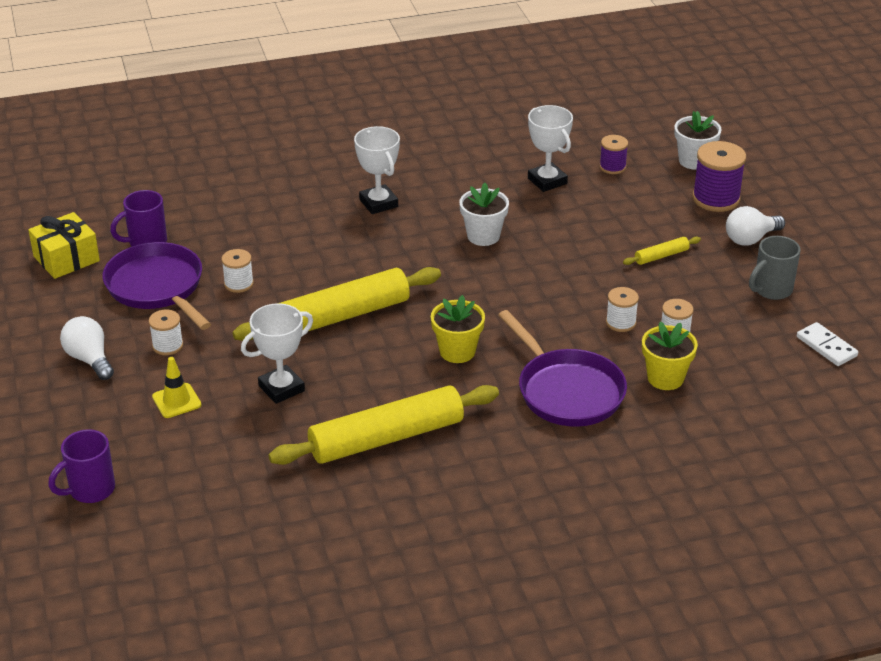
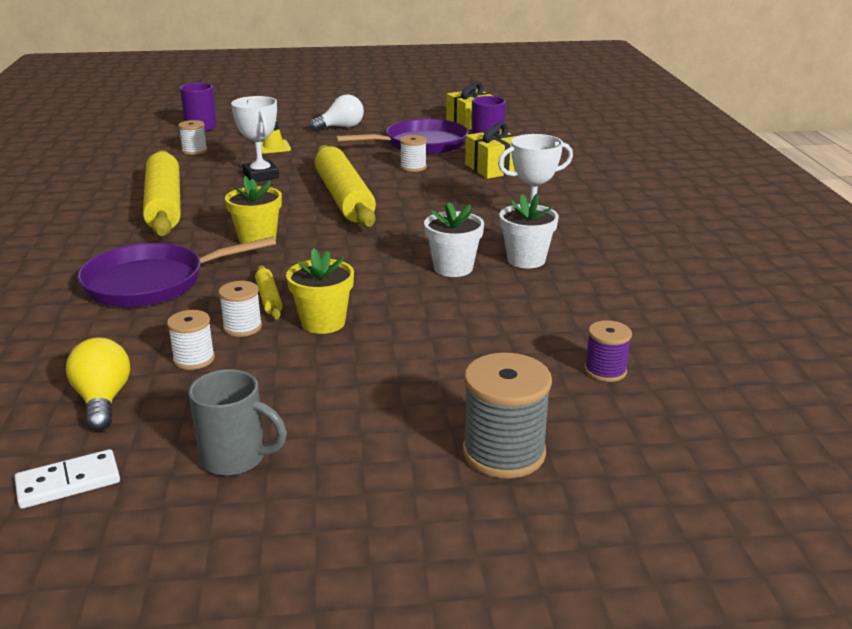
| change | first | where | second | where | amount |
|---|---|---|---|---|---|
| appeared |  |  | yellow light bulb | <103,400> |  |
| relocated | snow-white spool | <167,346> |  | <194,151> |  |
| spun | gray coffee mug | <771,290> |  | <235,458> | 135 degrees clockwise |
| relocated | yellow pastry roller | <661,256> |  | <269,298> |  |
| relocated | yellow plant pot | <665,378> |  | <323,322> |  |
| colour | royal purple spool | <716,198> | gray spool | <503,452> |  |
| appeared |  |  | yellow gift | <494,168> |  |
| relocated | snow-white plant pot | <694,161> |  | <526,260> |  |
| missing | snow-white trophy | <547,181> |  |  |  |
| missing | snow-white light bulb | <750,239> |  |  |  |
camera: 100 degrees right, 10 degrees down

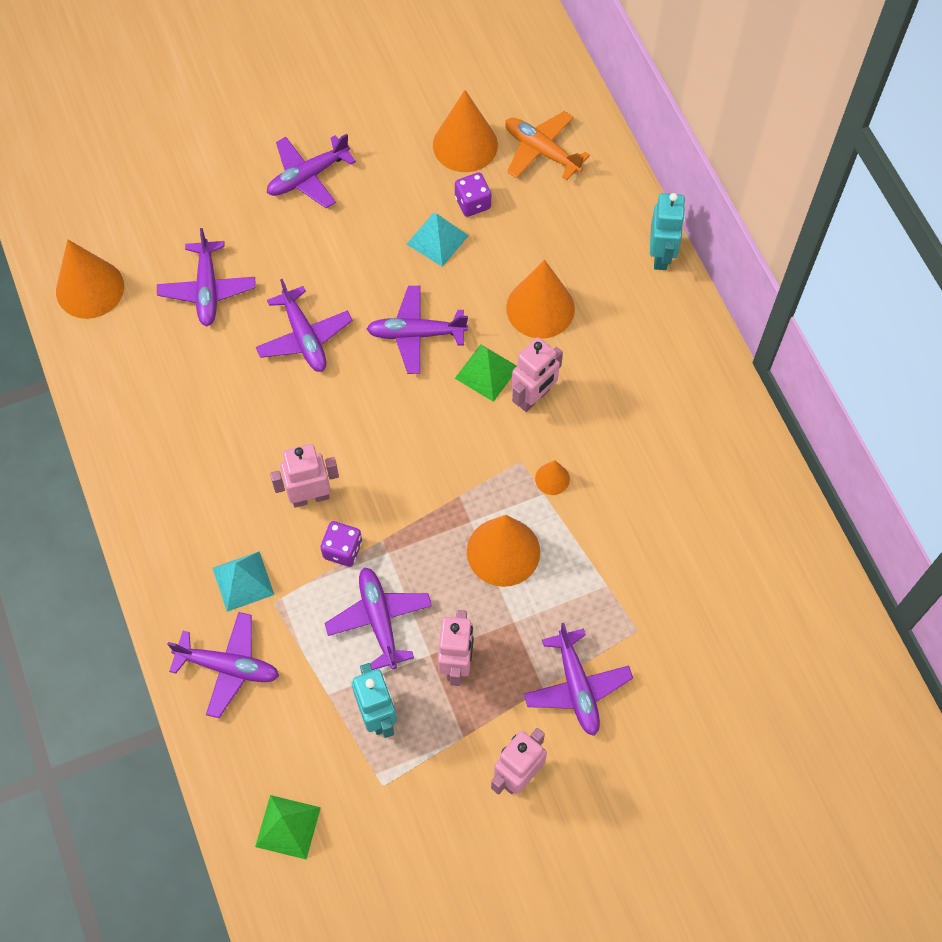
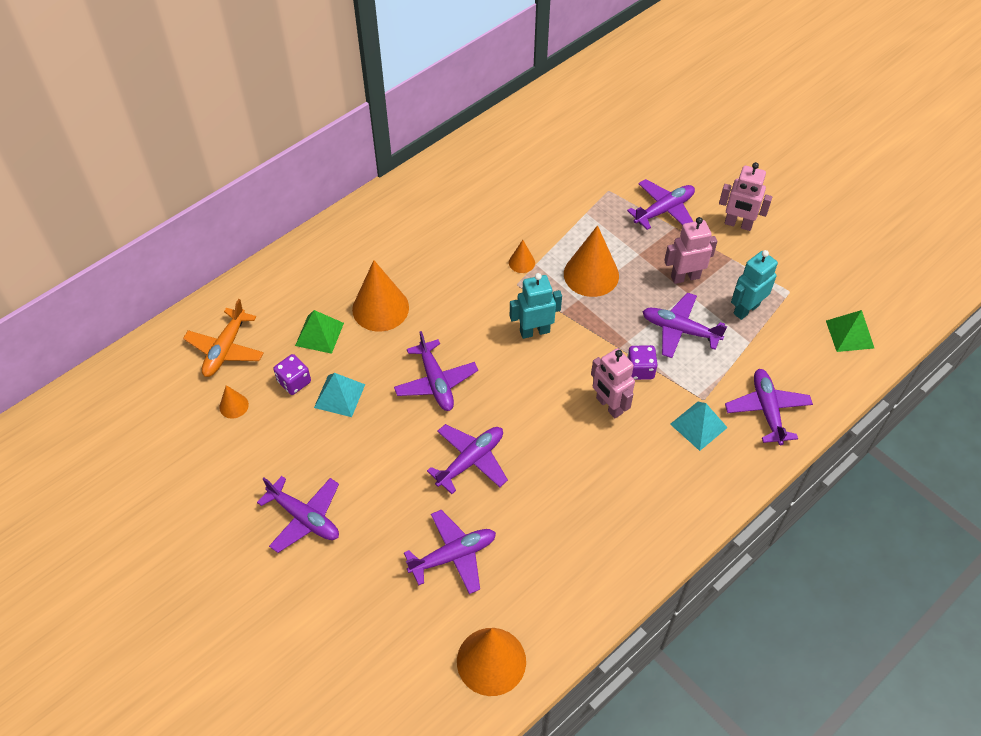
| change | first | where | second | where | amount |
|---|---|---|---|---|---|
| size | orange solid cone | <465,145> |  | <234,406> | x0.48 |
| relocated | green solid pyramid | <487,372> |  | <319,334> |  |
| relocated | turquoise robot figure | <661,255> |  | <534,331> |  |
| spun | royal purple plane | <379,619> |  | <679,330> | 60 degrees clockwise |
| missing | rosy robot figure | <534,397> |  |  |  |
camera: 110 degrees left, 10 degrees down

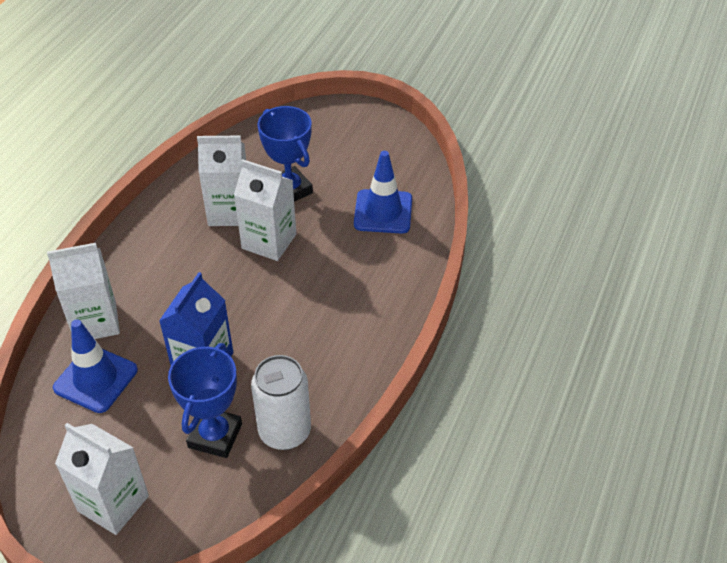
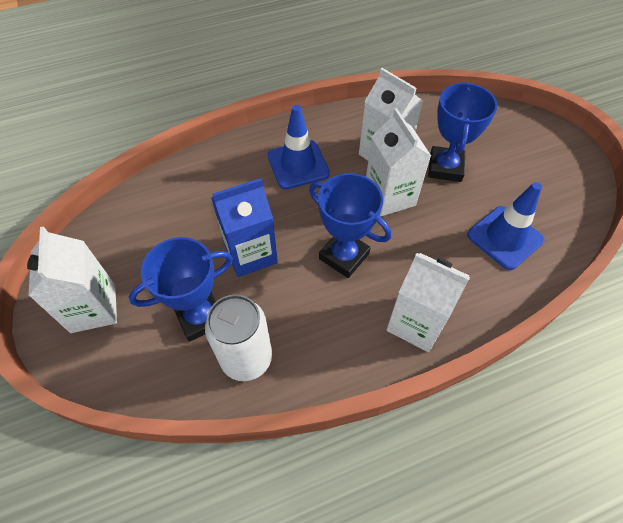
| change | first | where | second | where | amount |
|---|---|---|---|---|---|
| relocated | cobalt safety cone | <96,379> |  | <298,165> |  |
| appeared |  |  | cobalt trophy | <344,256> |  |
| relocated | snow-white juice carton | <95,322> |  | <416,323> |  |
camera: 45 degrees right, 10 degrees up

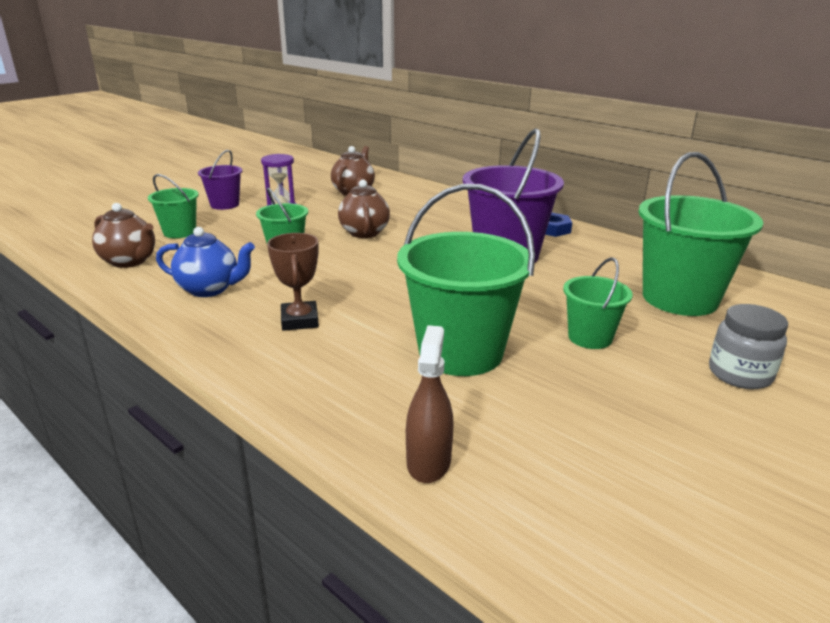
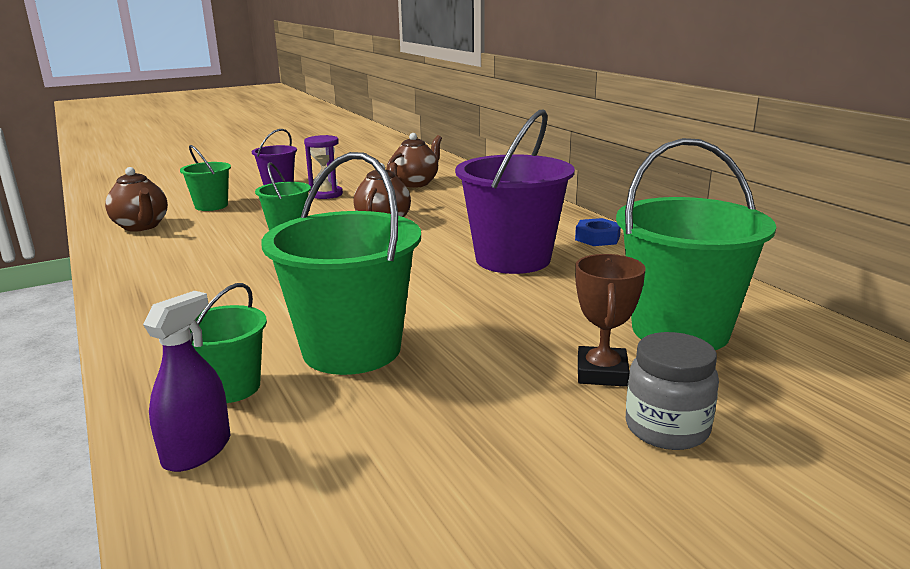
| change | first | where | second | where | amount |
|---|---|---|---|---|---|
| colour | russet spray cleaner | <428,462> | royal purple spray cleaner | <197,451> |  |
| relocated | green sand bucket | <590,337> |  | <231,387> |  |
| relocated | russet trophy | <299,320> |  | <602,373> |  |
| missing | cobalt china teapot | <210,289> |  |  |  |
camera: 20 degrees right, 5 degrees down

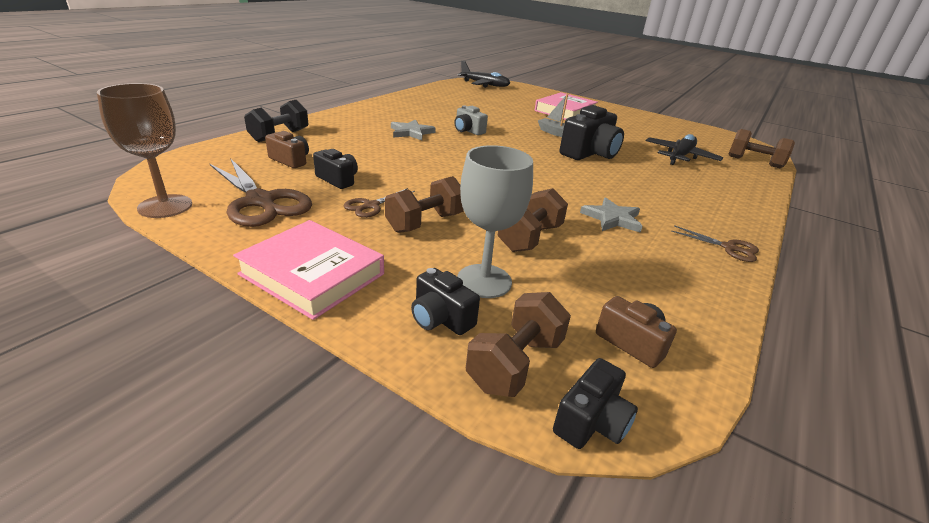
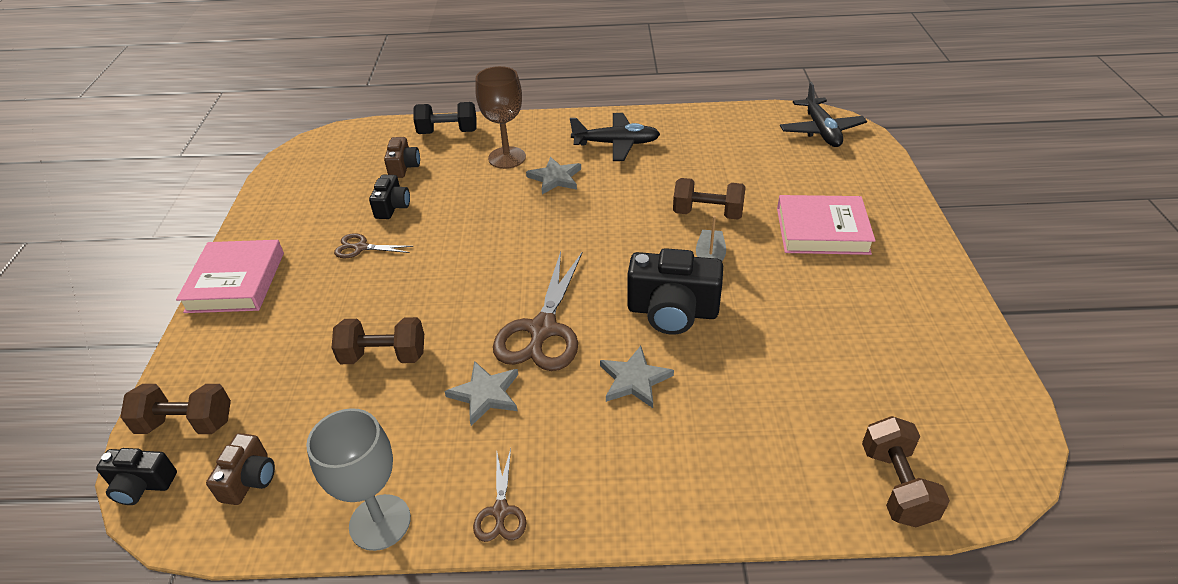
| change | first | where | second | where | amount |
|---|---|---|---|---|---|
| relocated | gray goblet | <484,281> |  | <380,522> |  |
| relocated | russet goblet | <165,206> |  | <507,158> |  |
| relocated | russet shears | <261,201> |  | <542,330> |  |
| relocated | ebony plane | <680,156> |  | <616,144> |  |
| appeared |  |  | gray five-pointed star | <634,380> |  |
| relocated | russet hand weight | <425,223> |  | <707,213> |  |
| missing | ebony compact camera | <441,318> |  |  |  |
| missing | gray compact camera | <468,131> |  |  |  |
camera: 60 degrees right, 10 degrees up

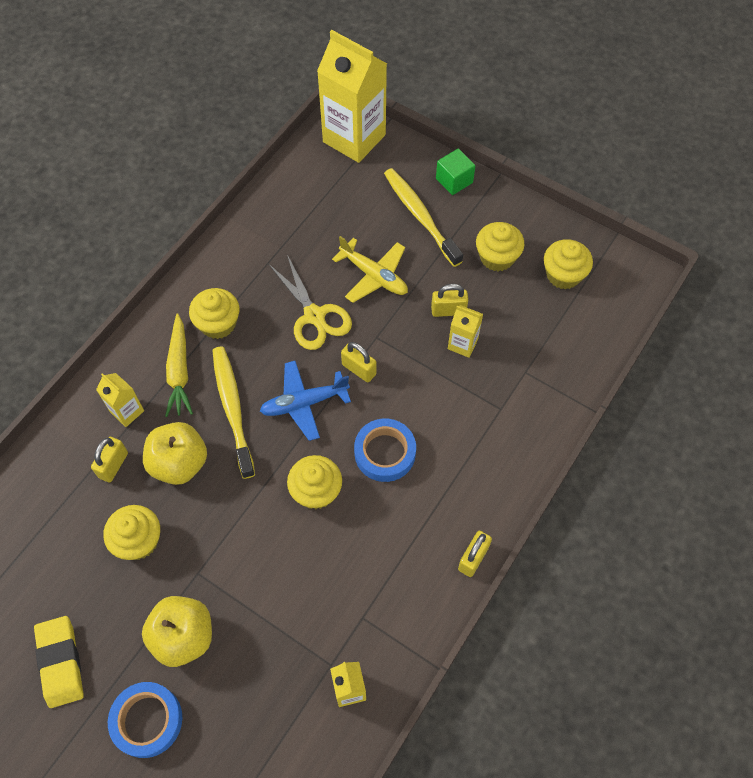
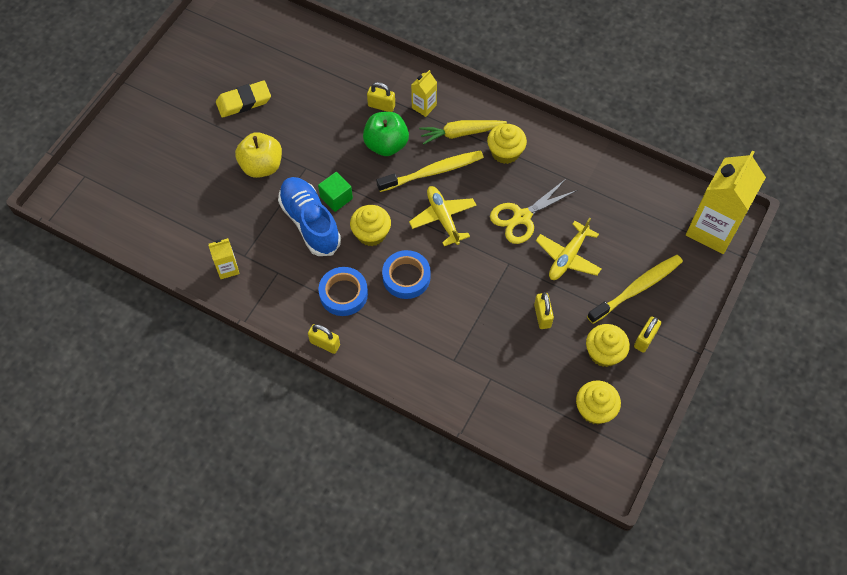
| change | first | where | second | where | amount |
|---|---|---|---|---|---|
| appeared |  |  | cobalt lace-up shoe | <310,222> |  |
| relocated | green cube | <454,180> |  | <336,198> |  |
| relocated | cobalt sticky tape | <147,720> |  | <343,294> |  |
| colour | yellow apple | <179,463> | green apple | <386,145> |  |
| colour | cobalt plane | <304,403> | yellow plane | <443,218> |  |
| relocated | yellow small lock | <359,369> |  | <645,339> |  |
| missing | yellow cupcake | <138,541> |  |  |  |
| missing | yellow juice carton | <462,344> |  |  |  |
camera: 85 degrees right, 0 degrees up

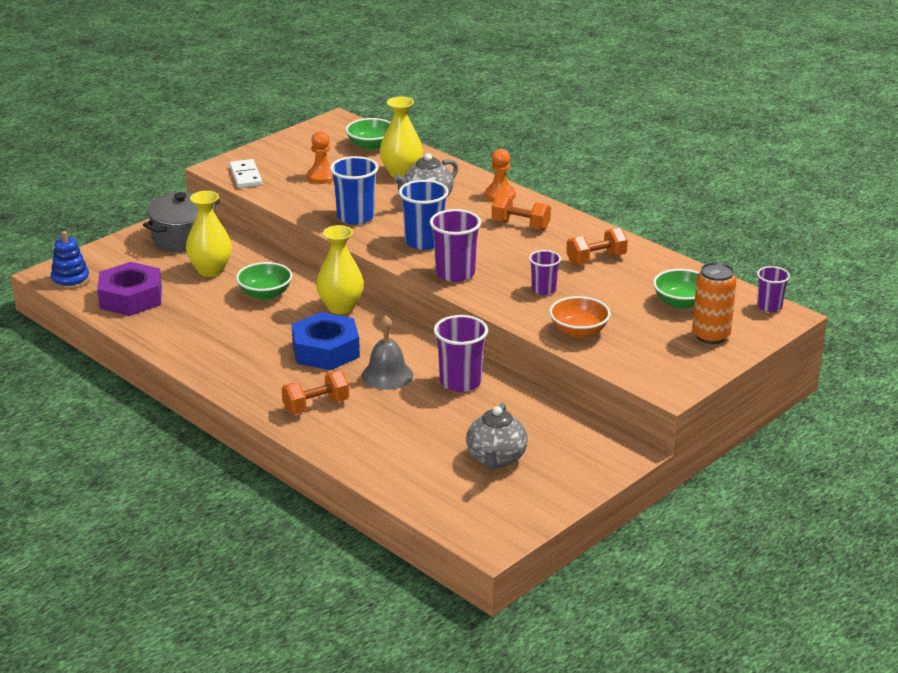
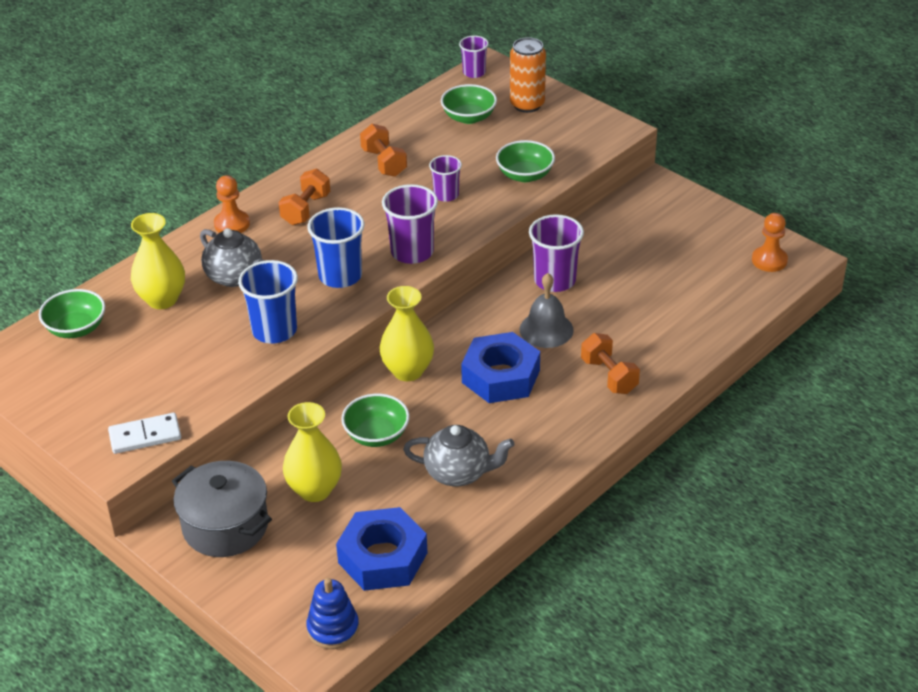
| change | first | where | second | where | amount |
|---|---|---|---|---|---|
| colour | royal purple nut | <131,298> | cobalt nut | <383,558> |  |
| relocated | gray china teapot | <496,459> |  | <458,473> |  |
| colour | orange deep dish | <578,331> | green deep dish | <525,175> |  |
| relocated | orange chess pawn | <322,177> |  | <769,260> |  |
camera: 90 degrees left, 10 degrees up

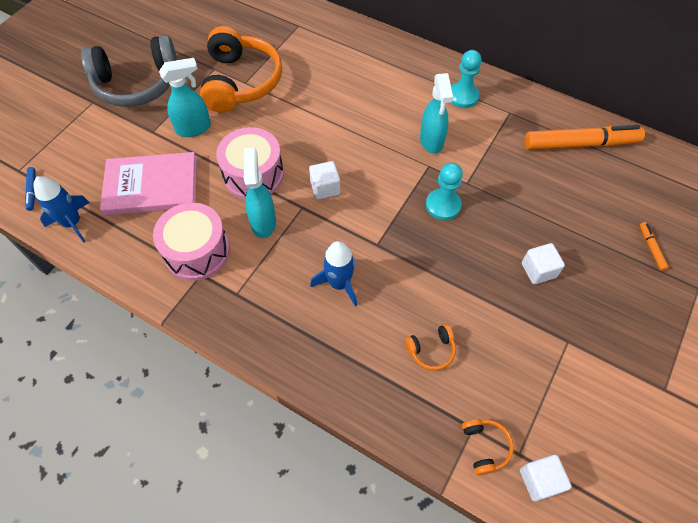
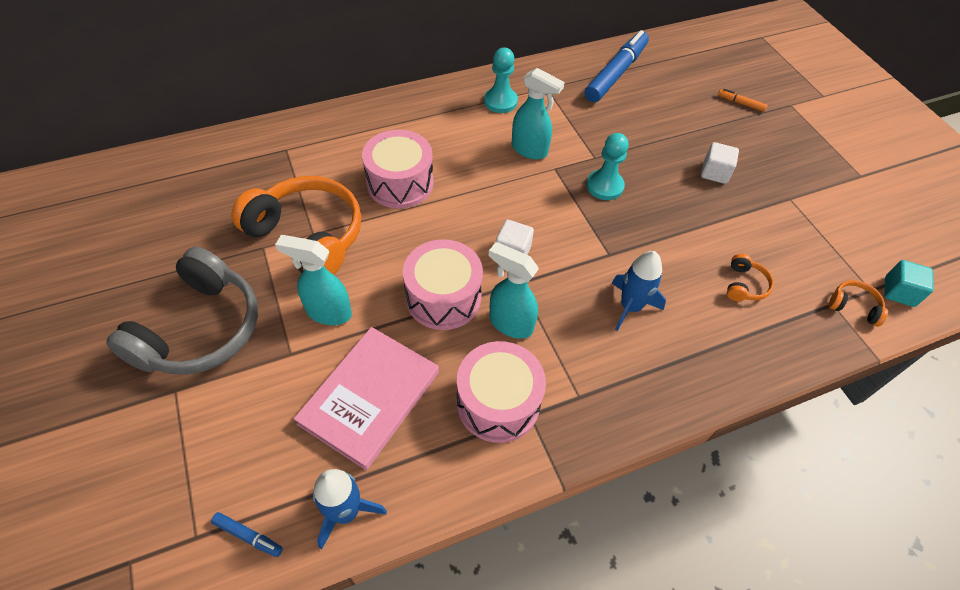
| change | first | where | second | where | amount |
|---|---|---|---|---|---|
| spun | turquoise spray cleaner | <194,128> |  | <328,312> | 90 degrees counterclockwise |
| appeared |  |  | rosy drum | <400,183> |  |
| colour | orange marker pen | <580,144> | cobalt marker pen | <615,73> |  |
| colour | snow-white cube | <539,480> | turquoise cube | <899,292> |  |
camera: 55 degrees left, 5 degrees down

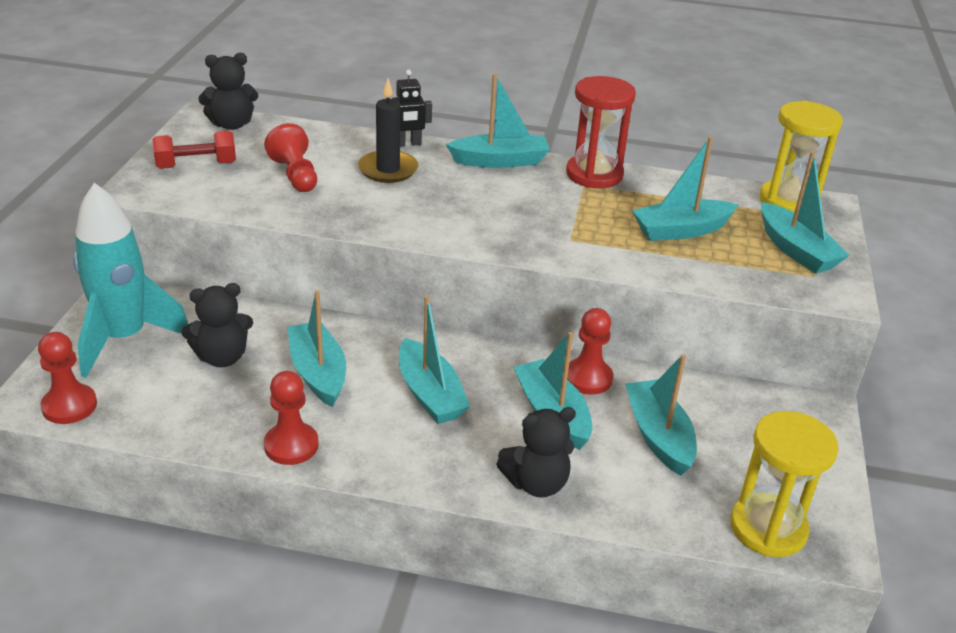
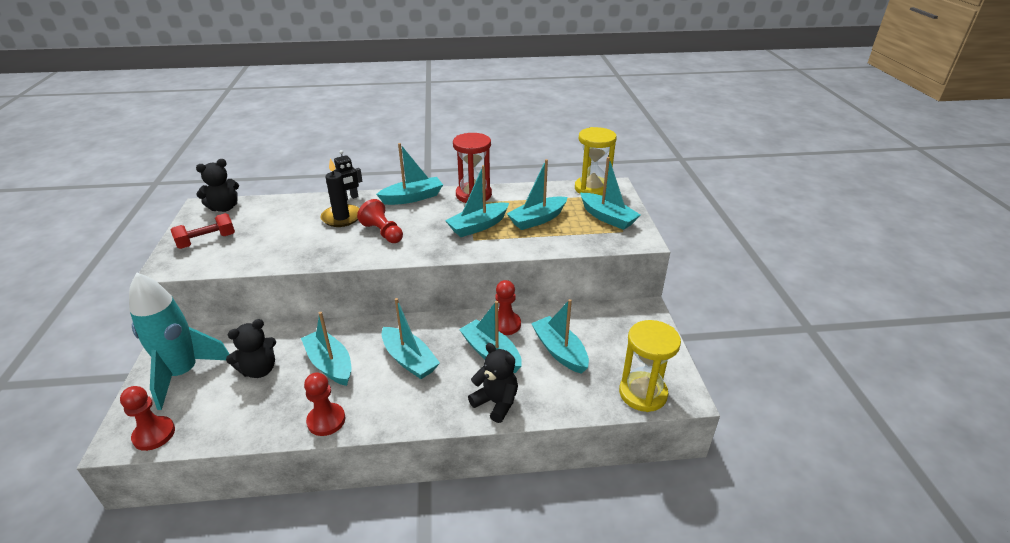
| change | first | where | second | where | amount |
|---|---|---|---|---|---|
| relocated | scarlet chess pawn | <295,175> |  | <383,232> |  |
| appeared |  |  | turquoise boat | <478,226> |  |
| spun | ebony teddy | <536,483> |  | <496,403> | 105 degrees counterclockwise |
camera: 15 degrees left, 0 degrees up

